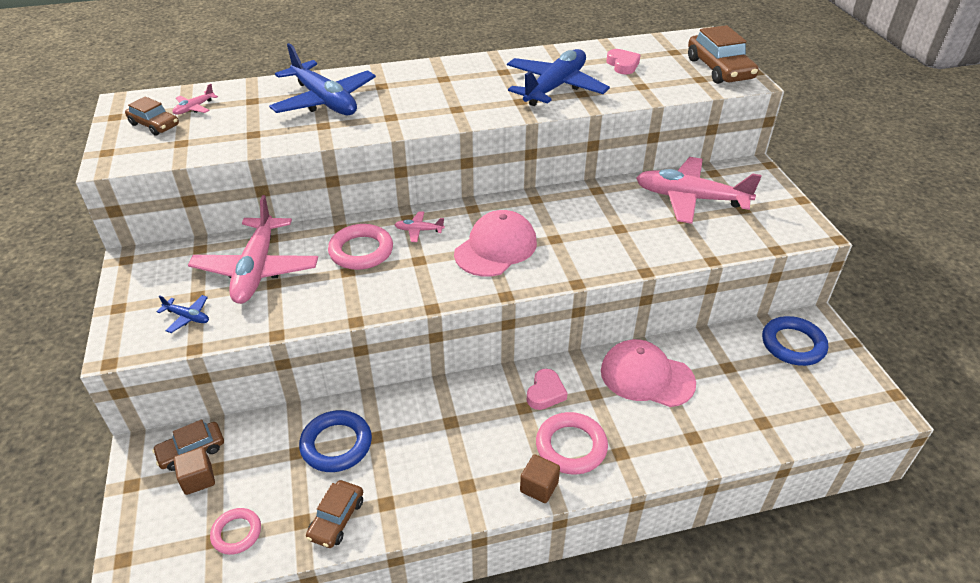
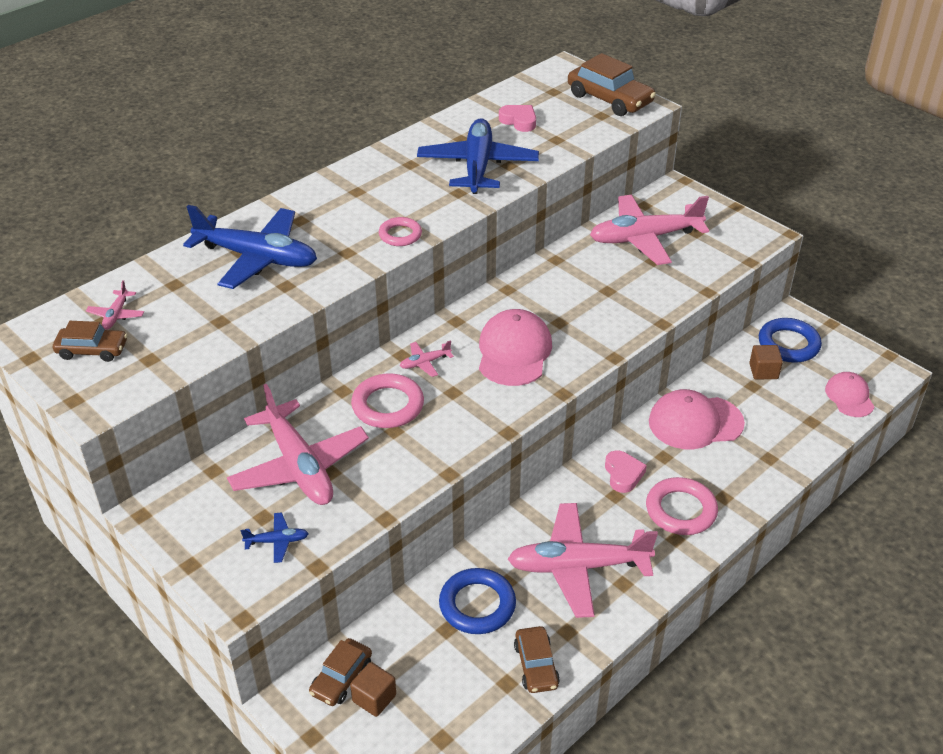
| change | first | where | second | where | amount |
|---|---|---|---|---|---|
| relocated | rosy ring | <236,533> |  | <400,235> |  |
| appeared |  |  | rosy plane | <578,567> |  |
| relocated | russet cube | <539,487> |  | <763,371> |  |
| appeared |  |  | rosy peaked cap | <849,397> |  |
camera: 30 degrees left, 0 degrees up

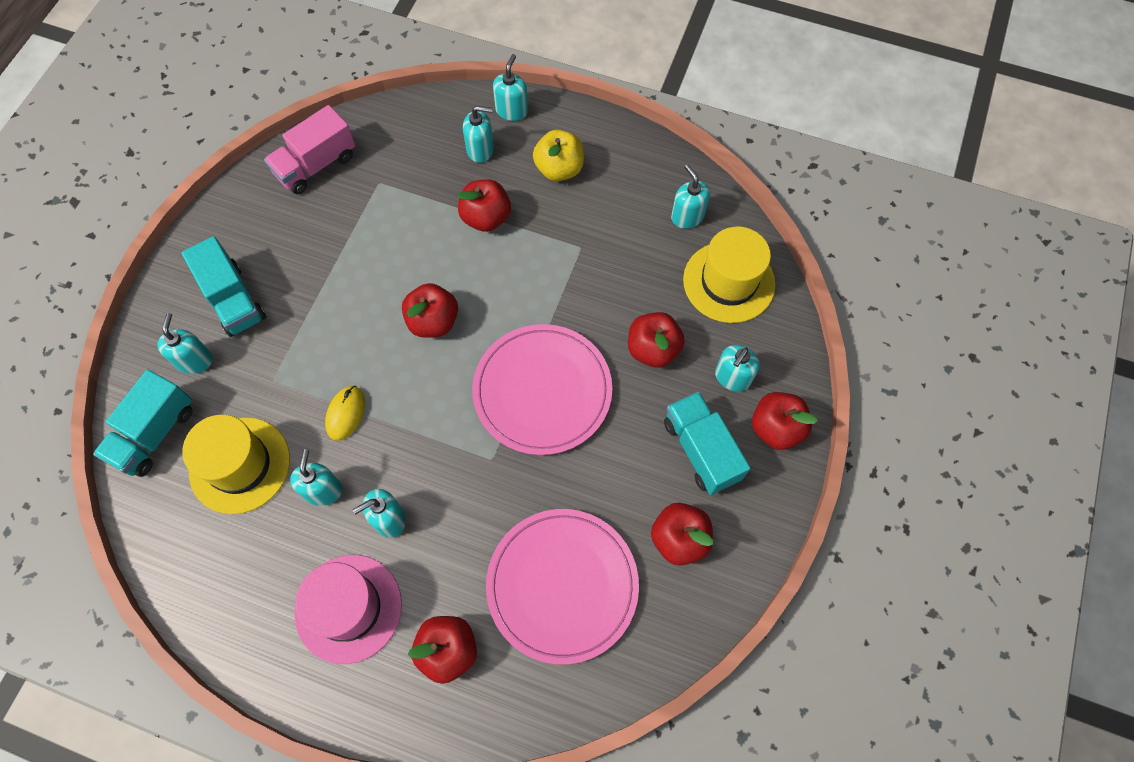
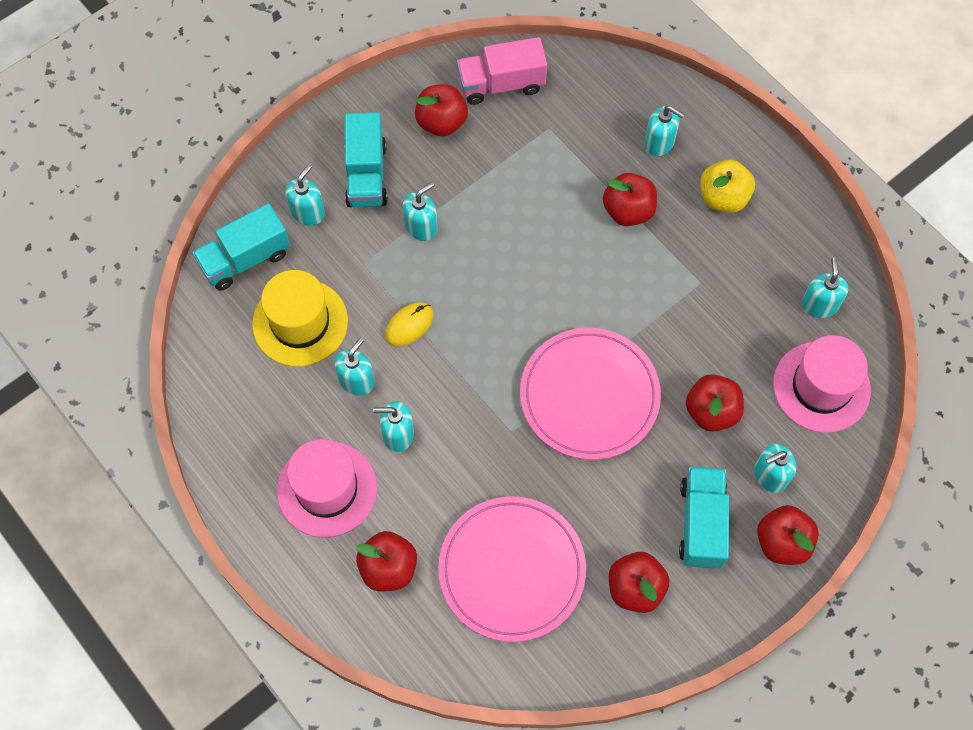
| change | first | where | second | where | amount |
|---|---|---|---|---|---|
| relocated | turquoise pump bottle | <512,110> |  | <421,227> |  |
| relocated | scarlet apple | <433,321> |  | <441,122> |  |
| colour | yellow tall hat | <728,282> | rosy tall hat | <821,387> |  |
camera: 30 degrees right, 0 degrees up

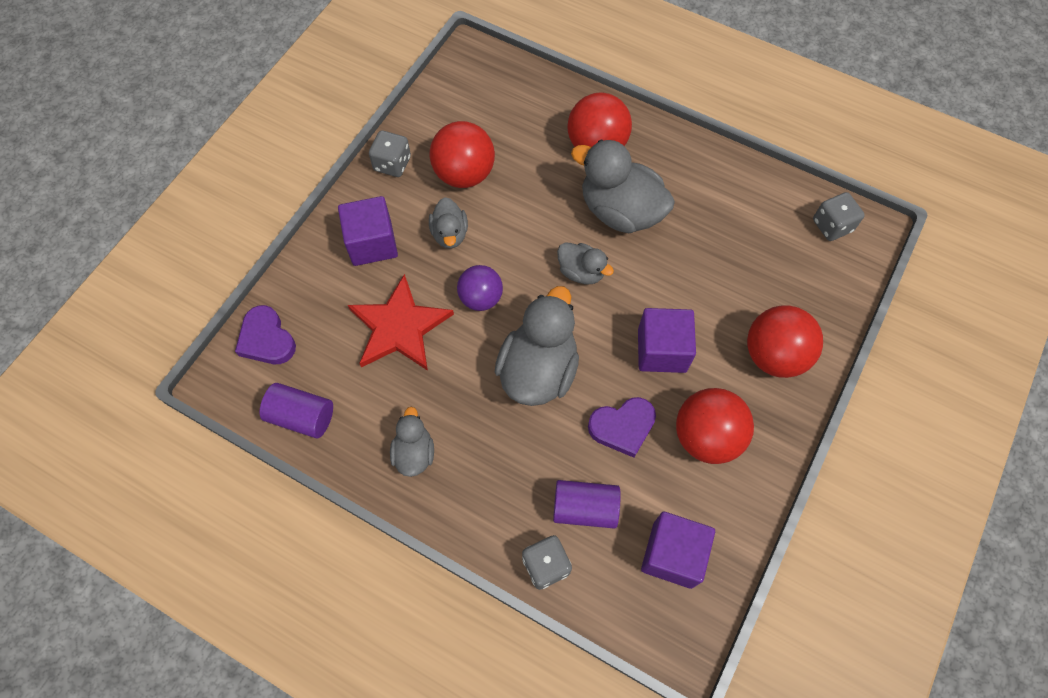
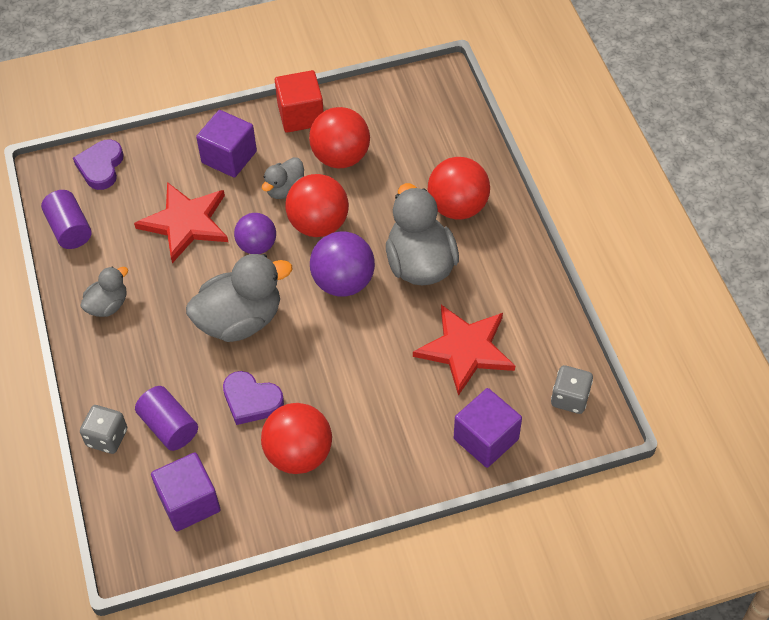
| change | first | where | second | where | amount |
|---|---|---|---|---|---|
| exchanged | gray dice | <392,164> | scarlet cube | <301,115> |  |
| relocated | scarlet sphere | <774,355> |  | <318,224> |  |
| exchanged | gray toy duck | <581,272> | royal purple sphere | <343,282> |  |
| appeared |  |  | scarlet five-pointed star | <465,349> |  |
| relocated | royal purple cube | <662,350> |  | <486,439> |  |
camera: 45 degrees right, 10 degrees down

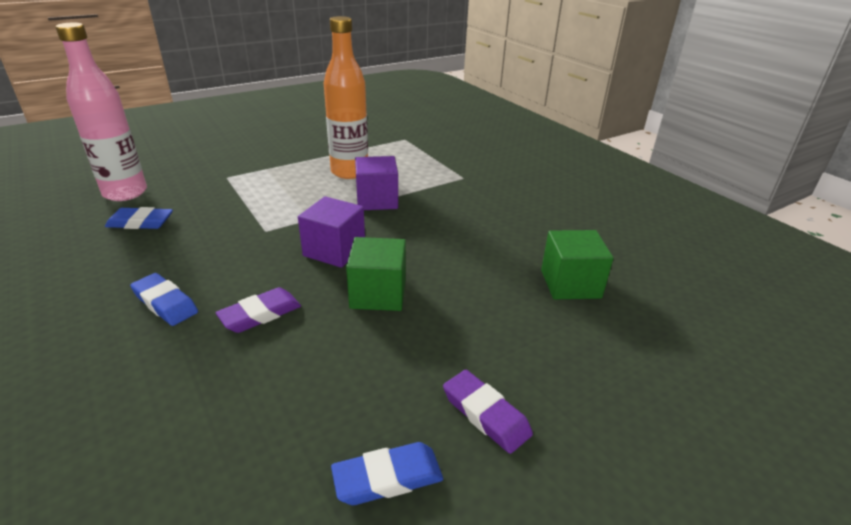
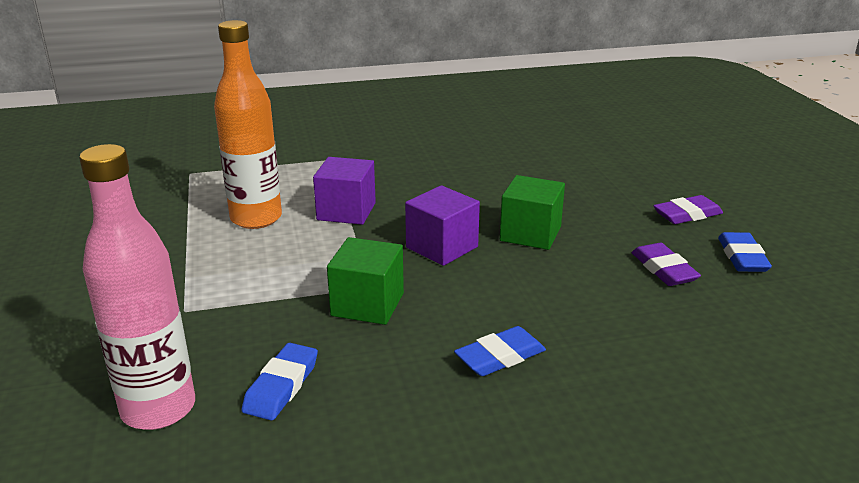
| change | first | where | second | where | amount |
|---|---|---|---|---|---|
| relocated | green cube | <570,284> |  | <367,304> |  |
| relocated | royal purple eraser | <260,314> |  | <663,269> |  |
camera: 70 degrees left, 5 degrees down

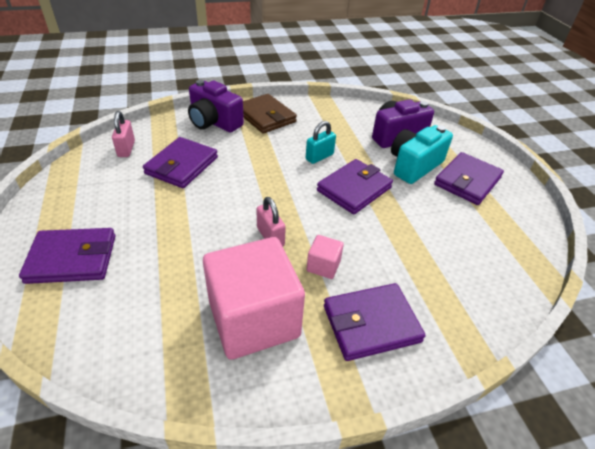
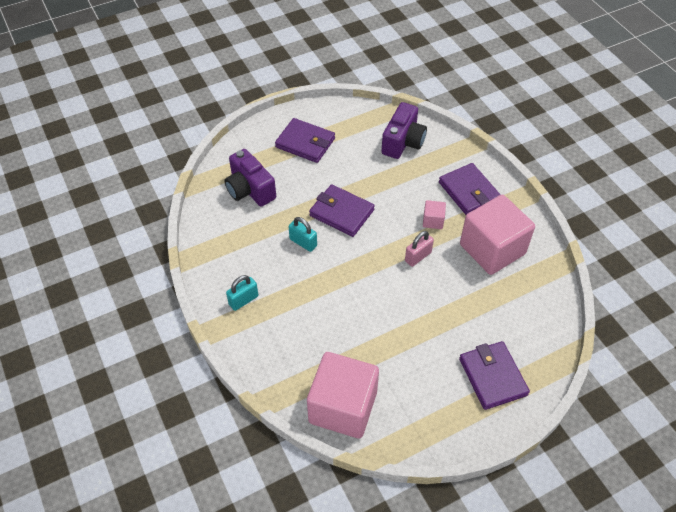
| change | first | where | second | where | amount |
|---|---|---|---|---|---|
| exchanged | russet card wallet | <265,116> | turquoise small lock | <243,300> |  |
| exchanged | rosy small lock | <126,149> | rosy cube | <343,407> |  |
| relocated | royal purple compact camera | <214,122> |  | <403,142> |  |
| missing | royal purple card wallet | <182,165> |  |  |  |
| missing | turquoise compact camera | <414,166> |  |  |  |
camera: 100 degrees left, 10 degrees up

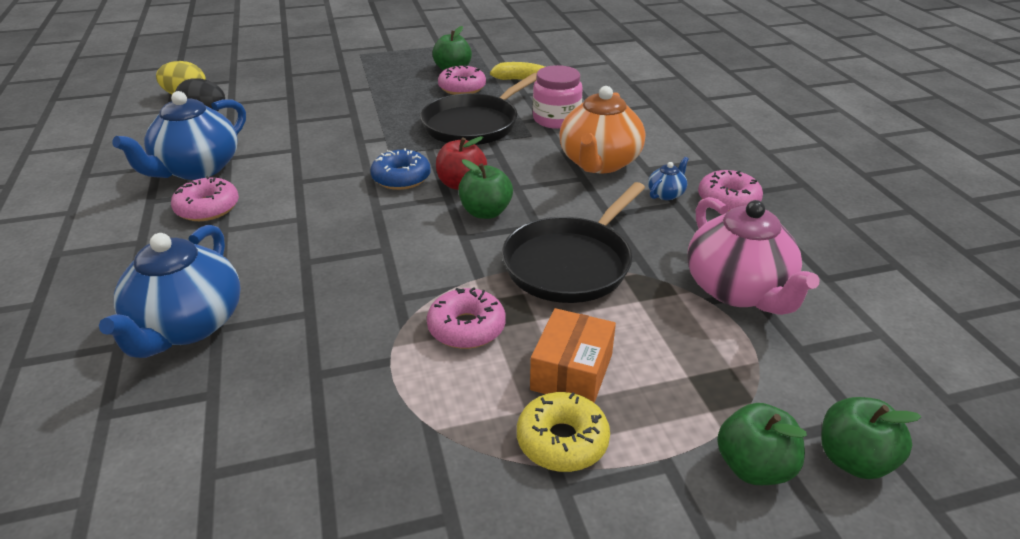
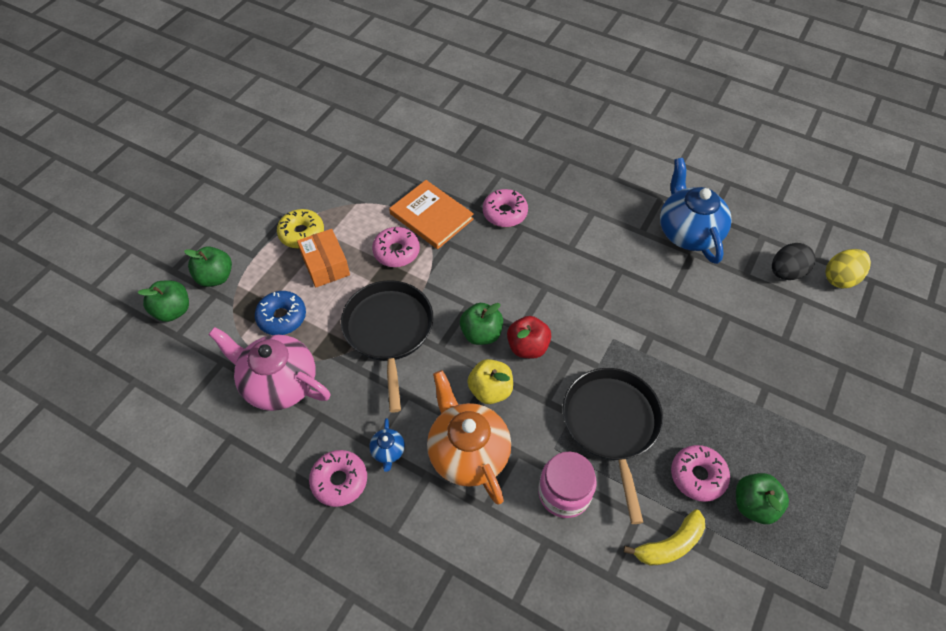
| change | first | where | second | where | amount |
|---|---|---|---|---|---|
| relocated | cobalt doughnut | <401,178> |  | <282,317> |  |
| appeared |  |  | orange hardcover | <431,216> |  |
| appeared |  |  | yellow apple | <490,390> |  |
| relocated | rosy doughnut | <207,208> |  | <505,213> |  |
| missing | cobalt china teapot | <187,326> |  |  |  |
camera: 135 degrees right, 20 degrees up

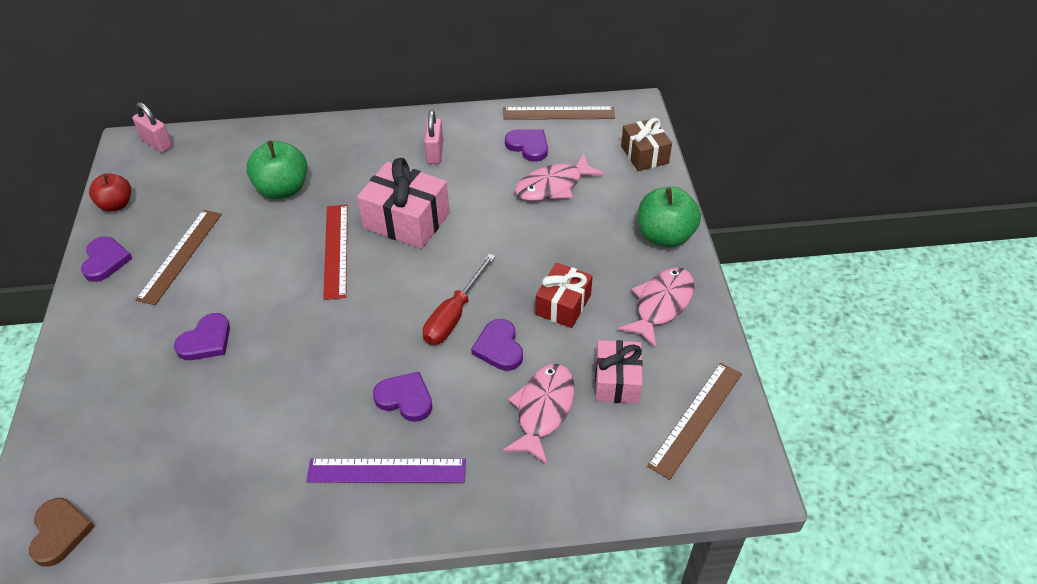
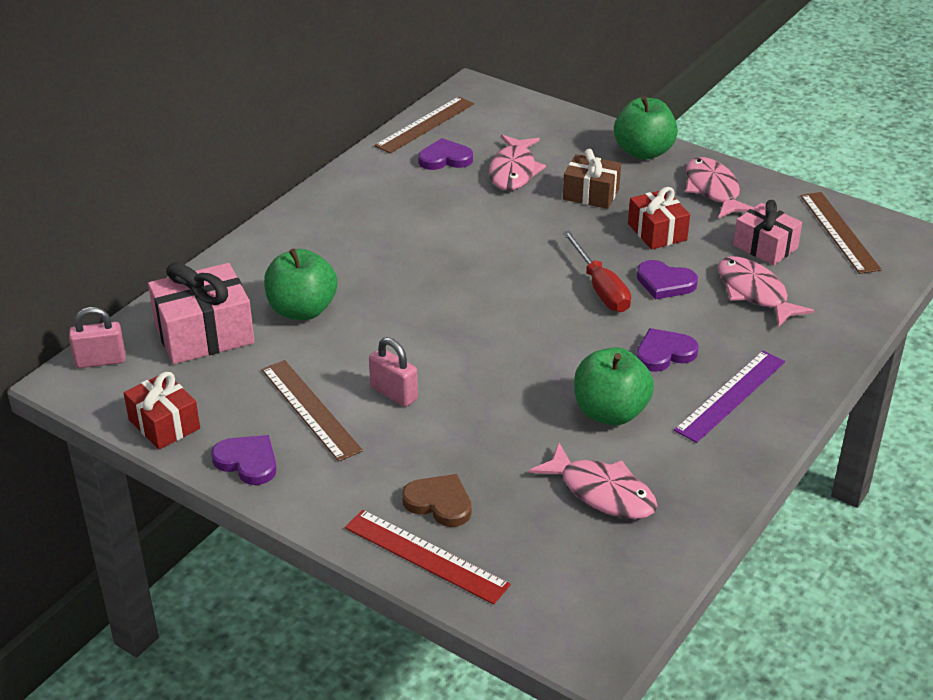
| change | first | where | second | where | amount |
|---|---|---|---|---|---|
| exchanged | scarlet apple | <116,205> | scarlet gift | <164,424> |  |
| relocated | rosy gift | <406,220> |  | <204,334> |  |
| relocated | scarlet ruler | <336,250> |  | <426,556> |  |
| relocated | rosy small lock | <435,153> |  | <394,393> |  |
| relocated | russet love heart | <60,532> |  | <439,503> |  |
| appeared |  |  | rosy toy fish | <602,492> |  |
| relocated | russet gift | <644,155> |  | <591,194> |  |
| appeared |  |  | green apple | <610,412> |  |
| missing | royal purple love heart | <206,341> |  |  |  |
camera: 50 degrees left, 10 degrees down

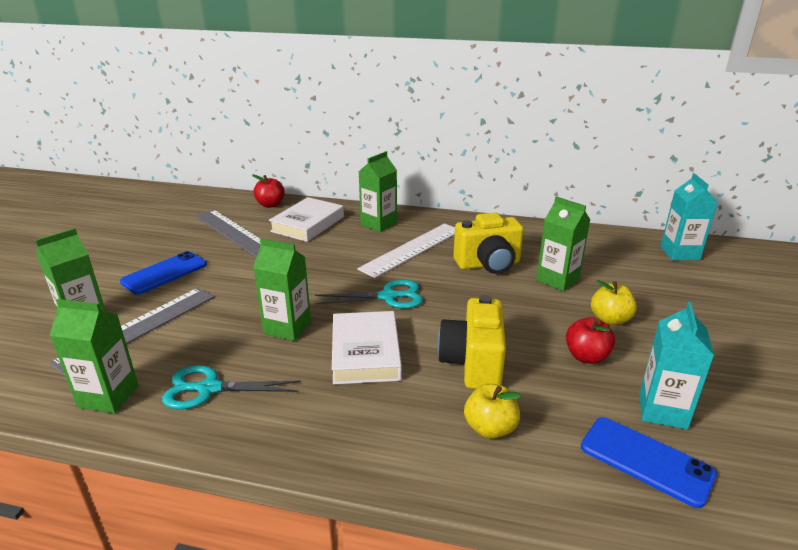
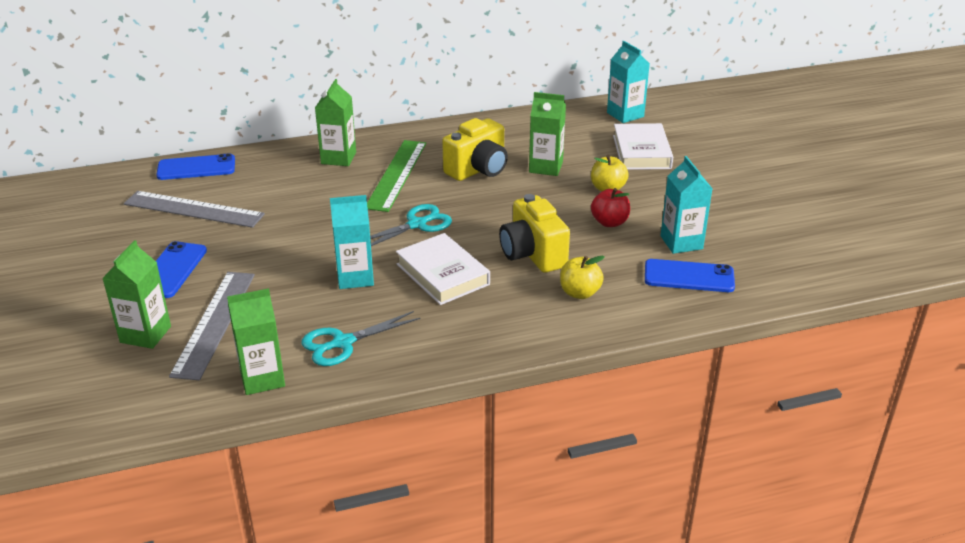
| change | first | where | second | where | amount |
|---|---|---|---|---|---|
| exchanged | scarlet apple | <270,205> | cobalt phone | <196,168> |  |
| colour | green juice carton | <287,327> | turquoise juice carton | <355,277> |  |
| colour | snow-white ruler | <412,249> | green ruler | <396,174> |  |
| relocated | snow-white hardcover | <308,224> |  | <641,152> |  |
camera: 30 degrees left, 5 degrees up

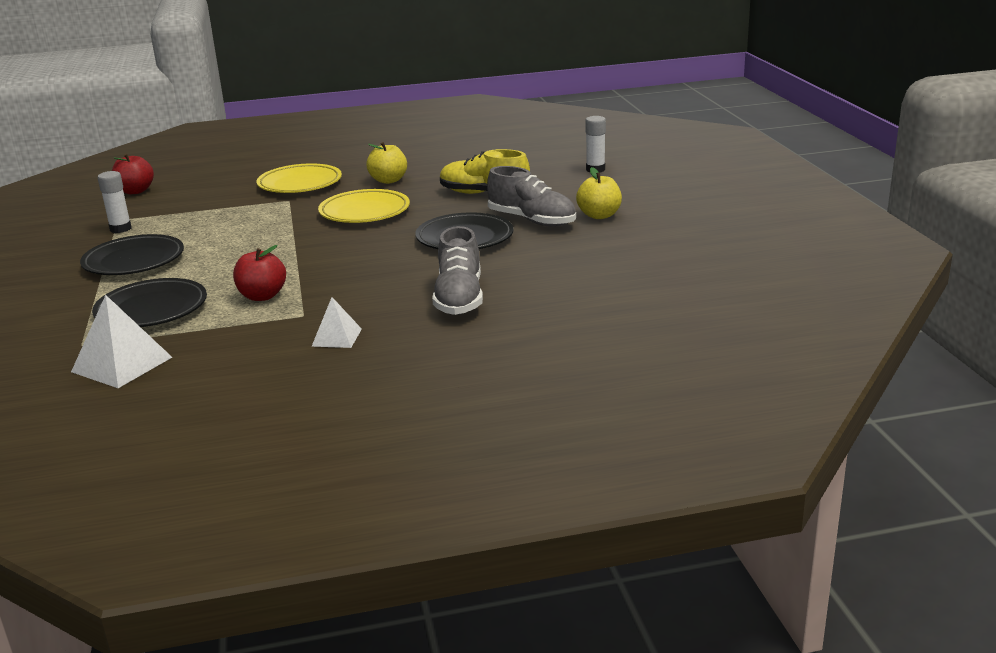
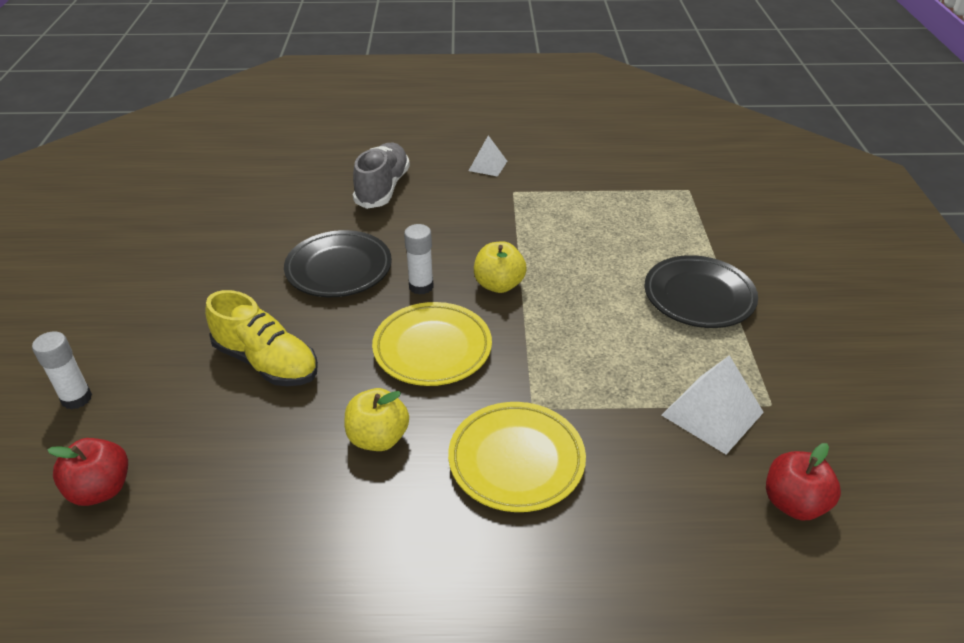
| change | first | where | second | where | amount |
|---|---|---|---|---|---|
| relocated | scarlet apple | <262,296> |  | <101,489> |  |
| relocated | snow-white stick of glue | <120,229> |  | <421,286> |  |
| relocated | yellow apple | <599,215> |  | <499,285> |  |
| relocated | snow-white solid pyramid | <122,364> |  | <712,413> |  |
| missing | ebony dinner plate | <152,310> |  |  |  |
| missing | gray lace-up shoe | <532,220> |  |  |  |
camera: 170 degrees left, 15 degrees up

